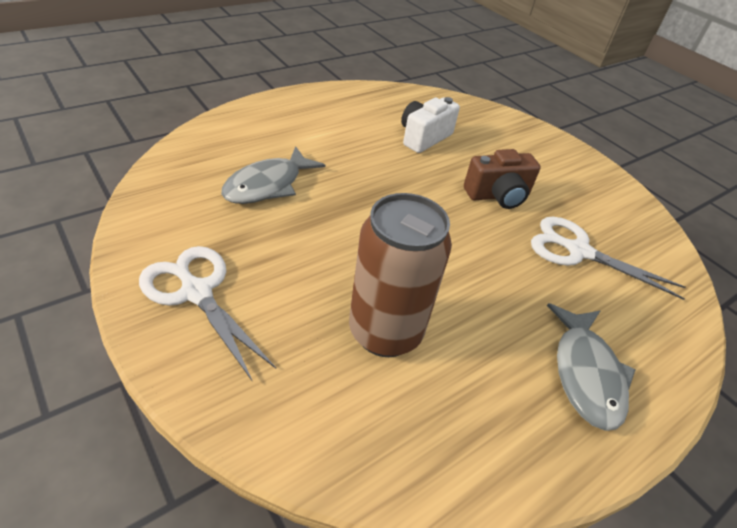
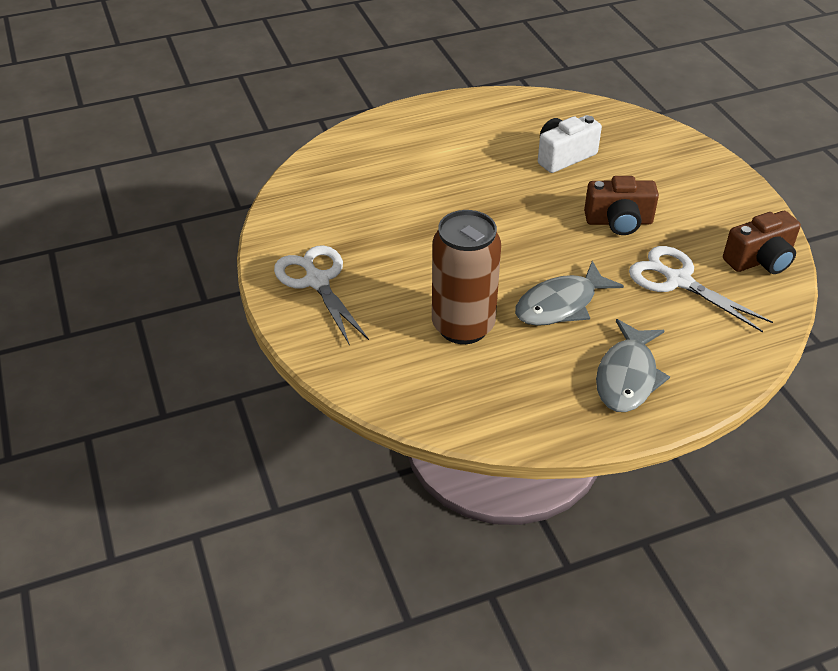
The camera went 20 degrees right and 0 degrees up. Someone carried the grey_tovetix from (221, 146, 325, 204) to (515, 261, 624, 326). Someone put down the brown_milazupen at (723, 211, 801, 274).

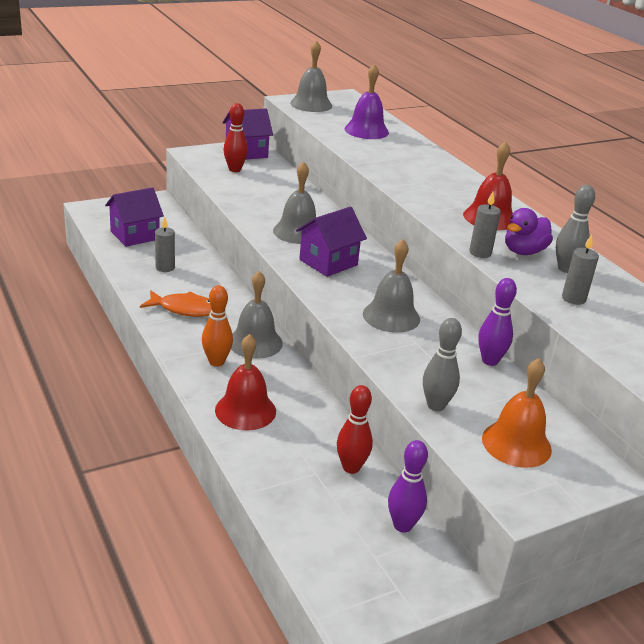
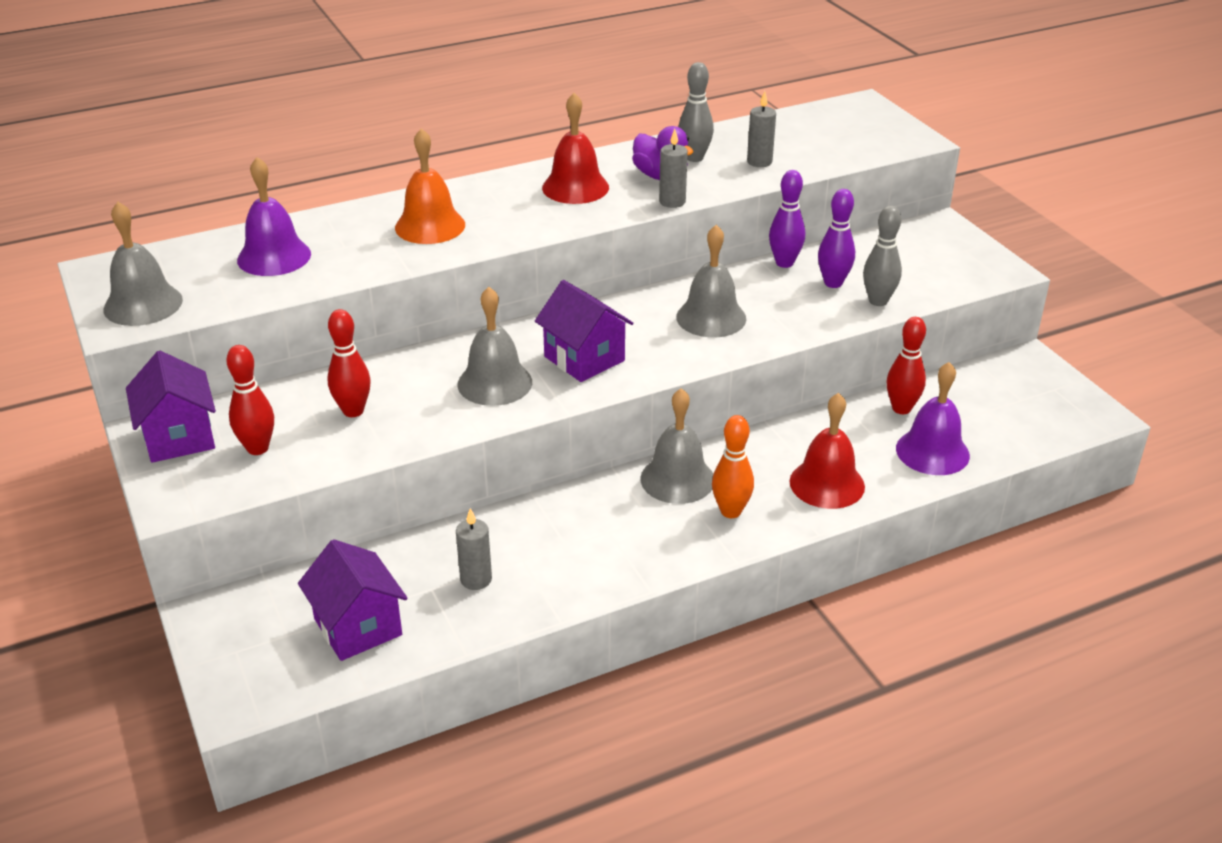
The camera went 85 degrees left and 5 degrees up. Someone took away the orange_tovetix at (140, 290, 211, 317). Someone carried the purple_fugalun from (388, 440, 428, 533) to (818, 189, 855, 288). Someone carried the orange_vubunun from (482, 358, 552, 468) to (395, 128, 465, 244). Someone put down the red_fugalun at (327, 309, 371, 417). Someone put down the purple_vubunun at (896, 362, 970, 475).

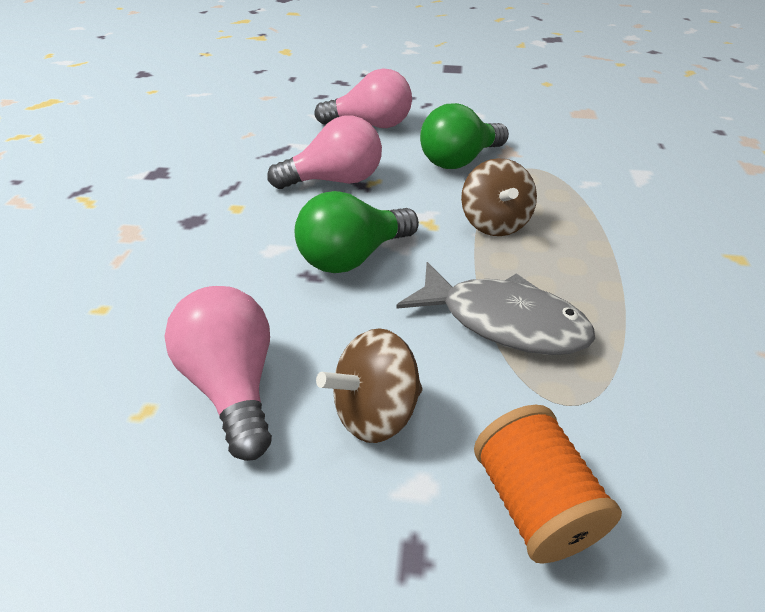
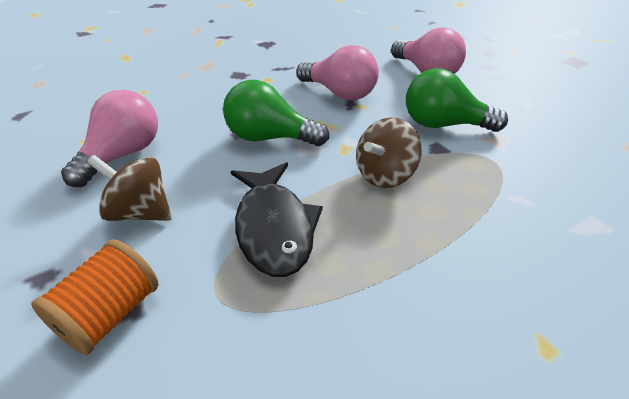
The camera went 50 degrees right and 0 degrees up. Someone repainted the grey_tovetix at (397, 262, 595, 355), which became the black_tovetix at (230, 162, 323, 277).

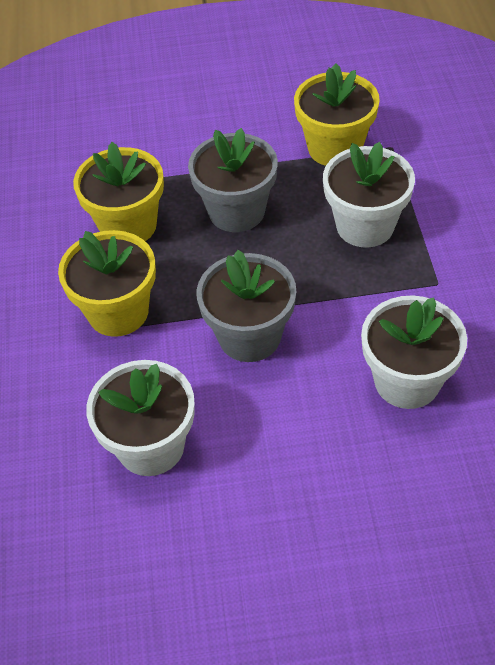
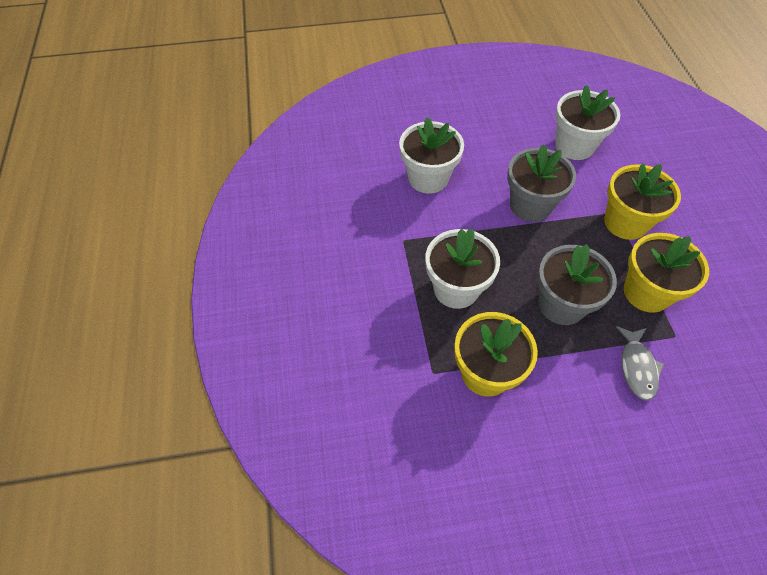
The camera went 175 degrees right and 5 degrees up. Someone put down the grey_tovetix at (616, 326, 664, 401).

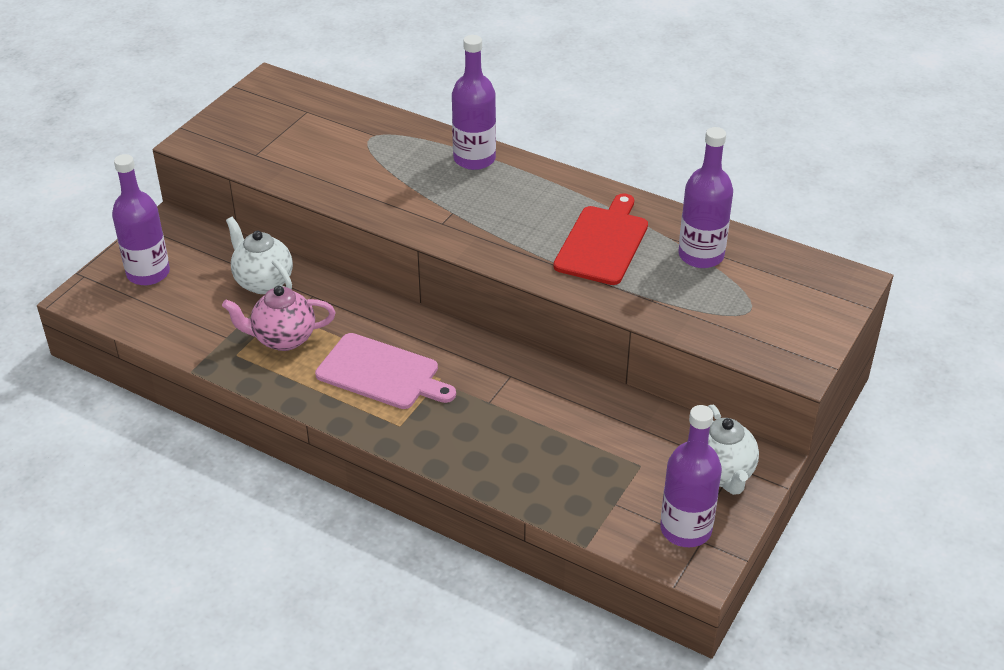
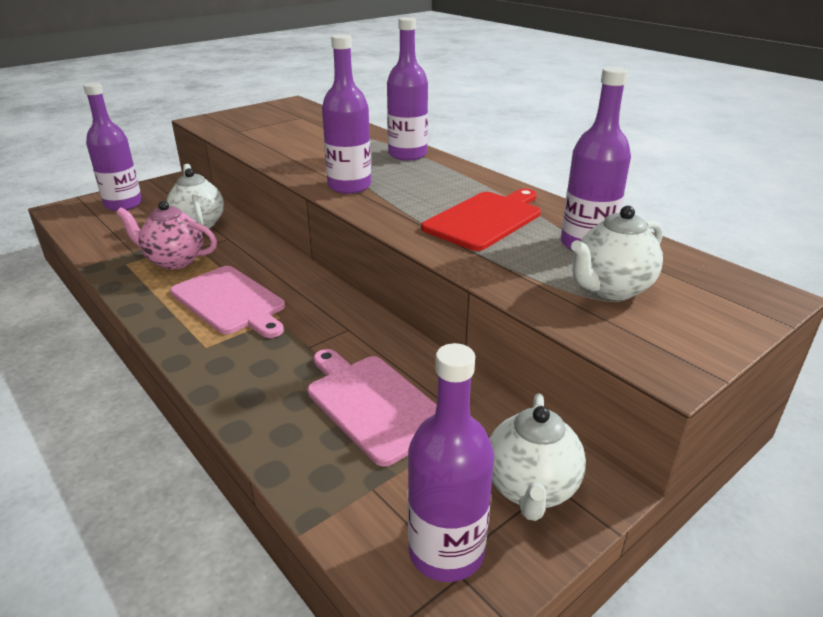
The camera went 20 degrees right and 10 degrees down. Someone put down the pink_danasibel at (308, 349, 437, 466). Someone put down the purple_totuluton at (322, 34, 371, 194). Someone put down the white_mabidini at (571, 206, 663, 300).

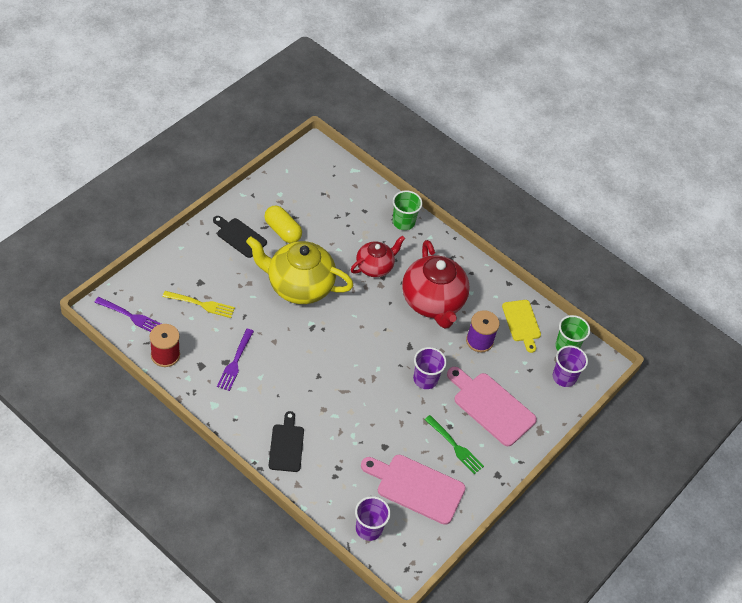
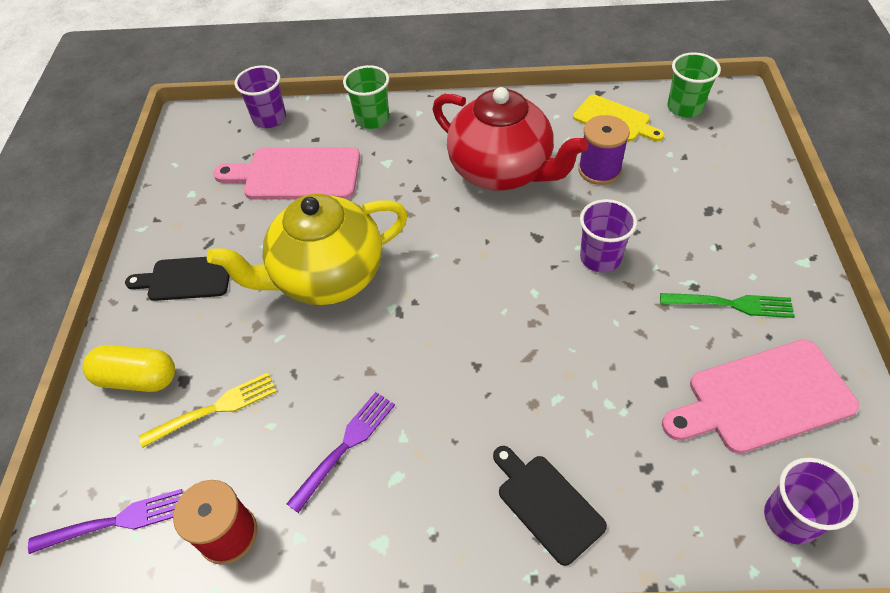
The camera went 30 degrees left and 0 degrees up. Someone rotated the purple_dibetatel at (217, 329, 254, 391) by 120 degrees counterclockwise. Someone carried the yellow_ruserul from (264, 205, 302, 243) to (83, 345, 175, 392). Someone took away the red_mabidini at (351, 236, 405, 277). Someone carried the pink_danasibel from (447, 367, 537, 446) to (213, 147, 360, 200). Someone carried the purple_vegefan from (553, 346, 588, 387) to (235, 65, 286, 128).

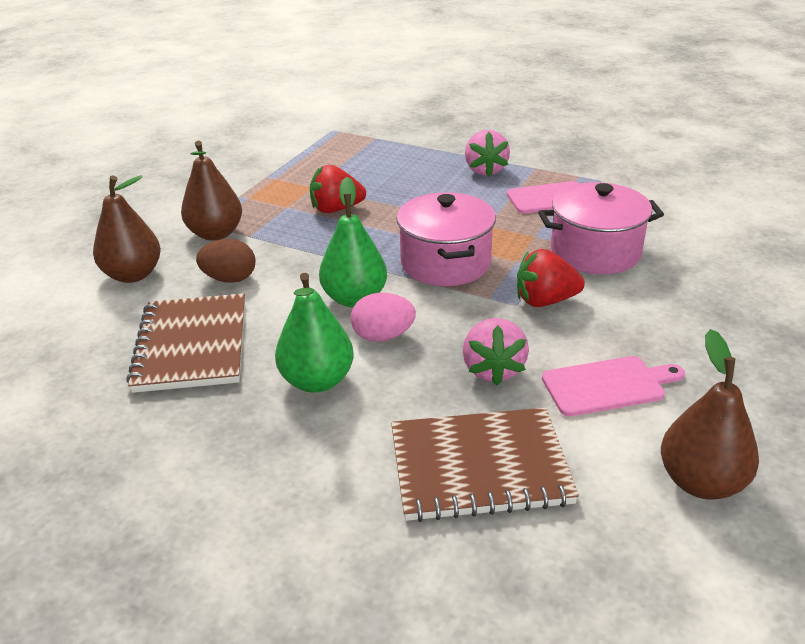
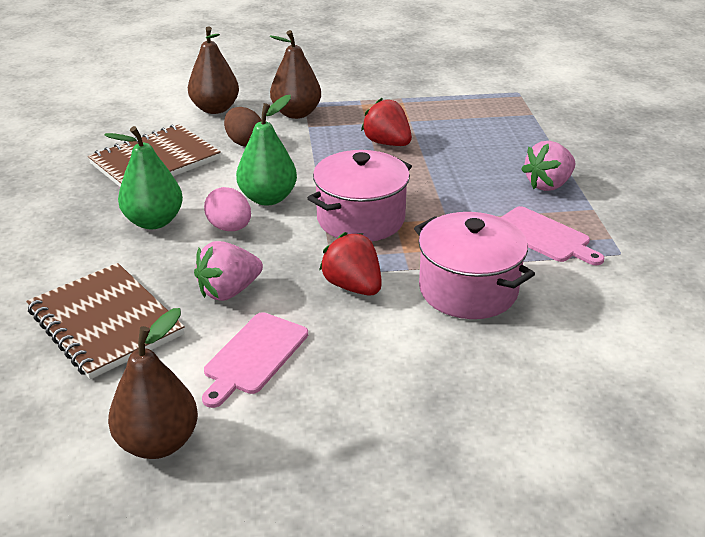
The camera went 55 degrees right and 0 degrees up. Someone rotated the pink_danasibel at (542, 356, 685, 417) by 75 degrees clockwise.

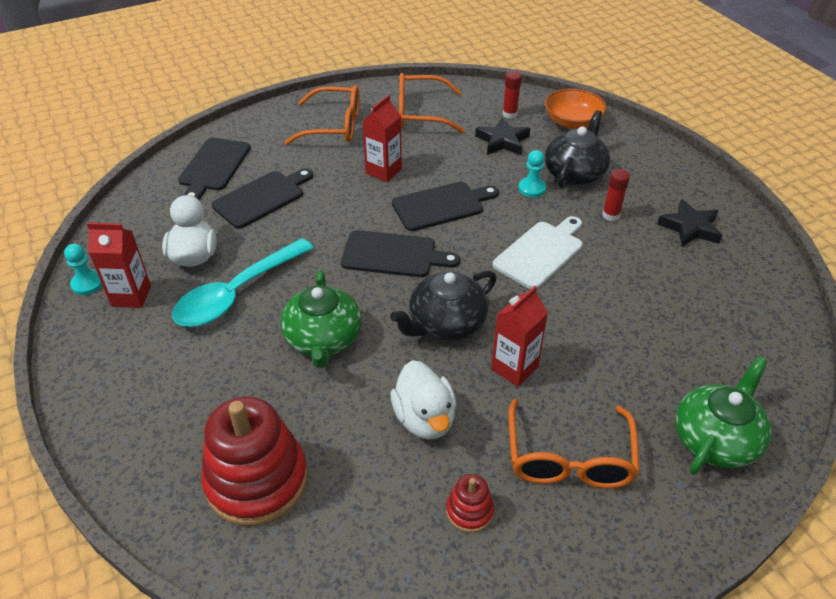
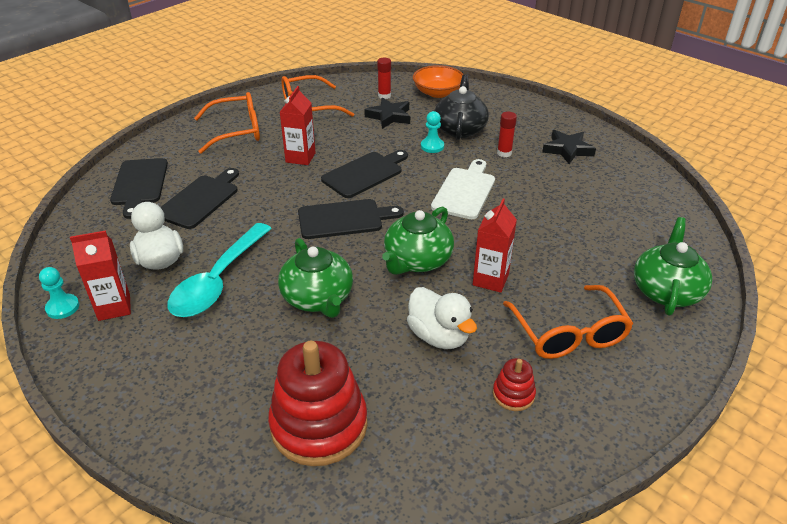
The camera went 20 degrees left and 5 degrees down. Someone repainted the black_mabidini at (390, 270, 497, 341), which became the green_mabidini at (382, 206, 454, 275).

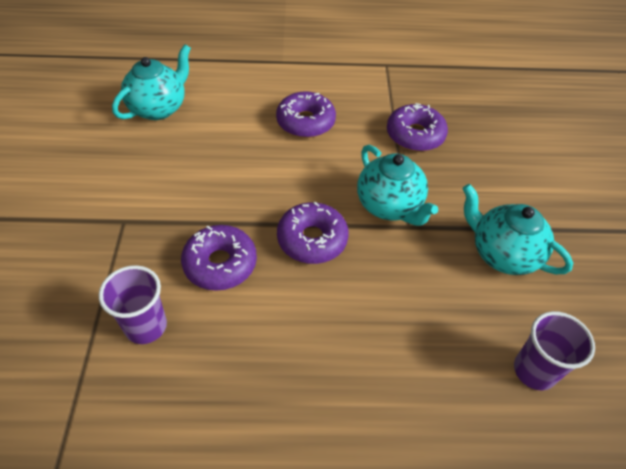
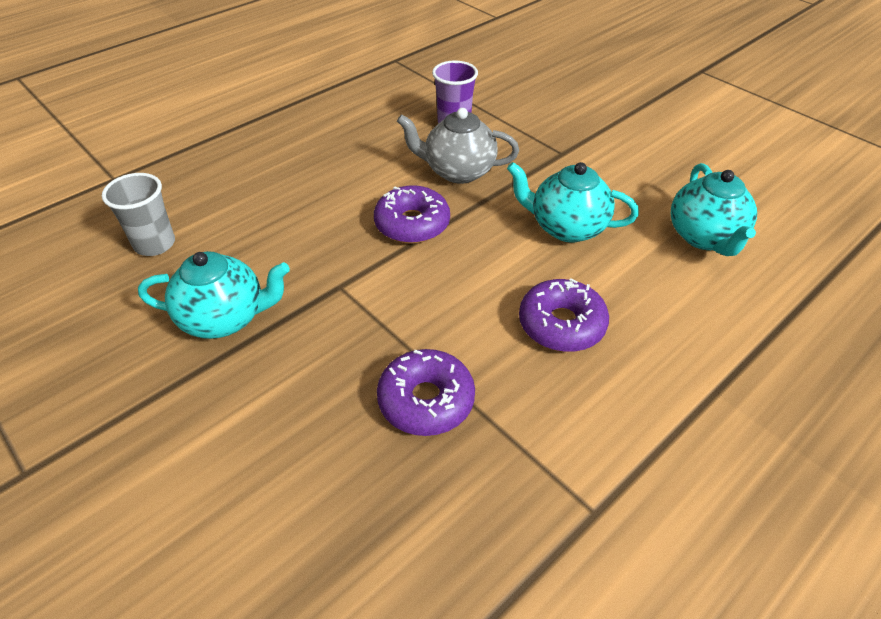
The camera went 140 degrees right and 5 degrees down. Someone swapped the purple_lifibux at (181, 225, 257, 291) for the grey_mabidini at (397, 108, 519, 184). Someone carried the turquoise_mabidini from (357, 145, 438, 226) to (507, 162, 639, 243). Someone repainted the purple_vegefan at (514, 311, 595, 390), which became the grey_vegefan at (102, 173, 175, 256).

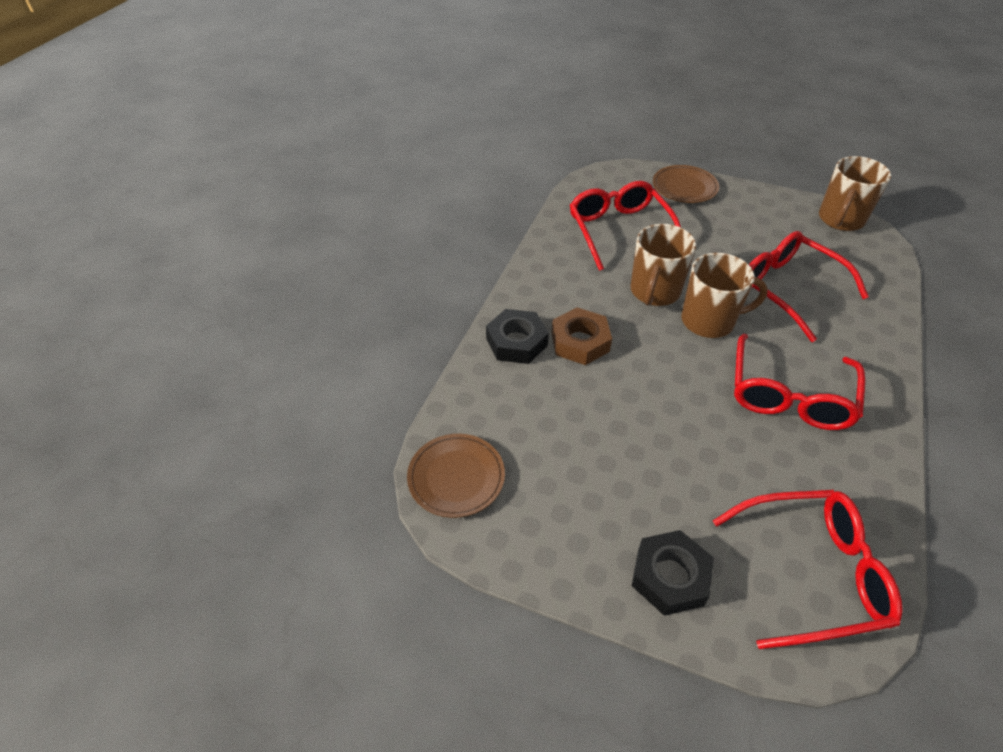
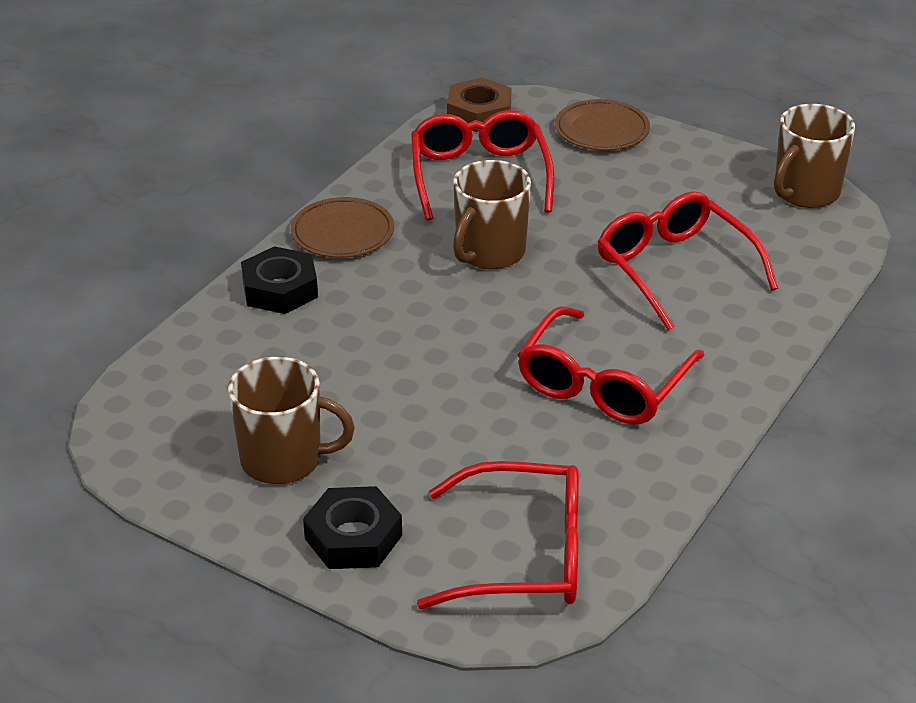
The camera went 10 degrees right and 10 degrees down. Someone carried the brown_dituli from (407, 434, 505, 518) to (290, 197, 394, 258). Someone carried the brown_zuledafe from (552, 307, 612, 365) to (447, 77, 511, 132). Someone carried the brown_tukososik from (681, 253, 768, 338) to (228, 357, 355, 484).

